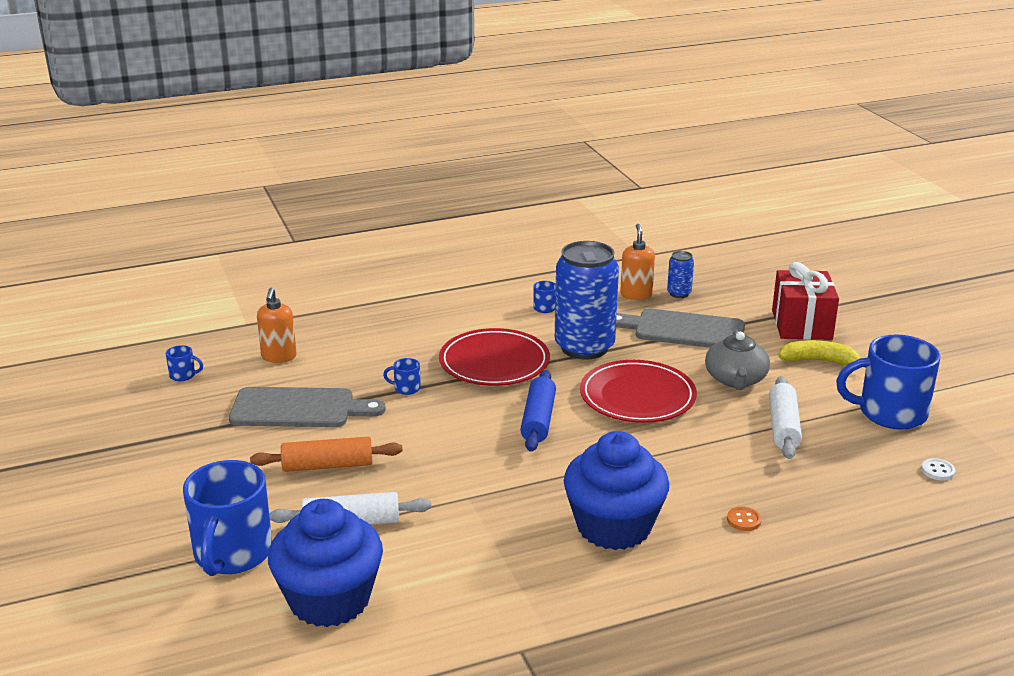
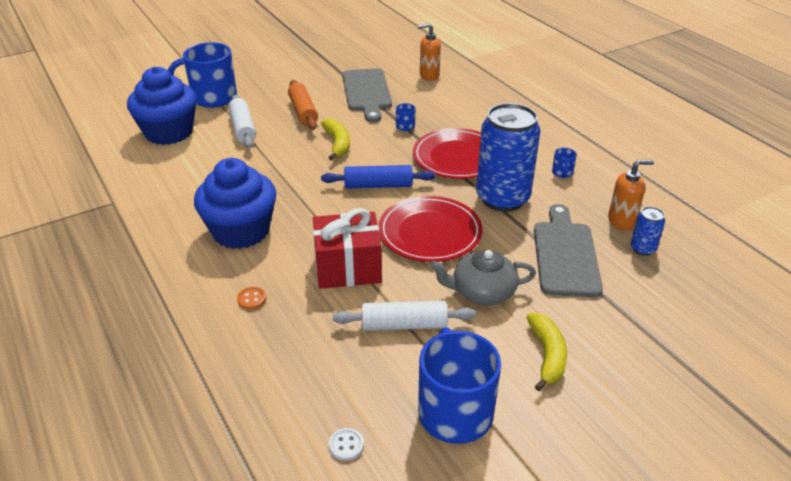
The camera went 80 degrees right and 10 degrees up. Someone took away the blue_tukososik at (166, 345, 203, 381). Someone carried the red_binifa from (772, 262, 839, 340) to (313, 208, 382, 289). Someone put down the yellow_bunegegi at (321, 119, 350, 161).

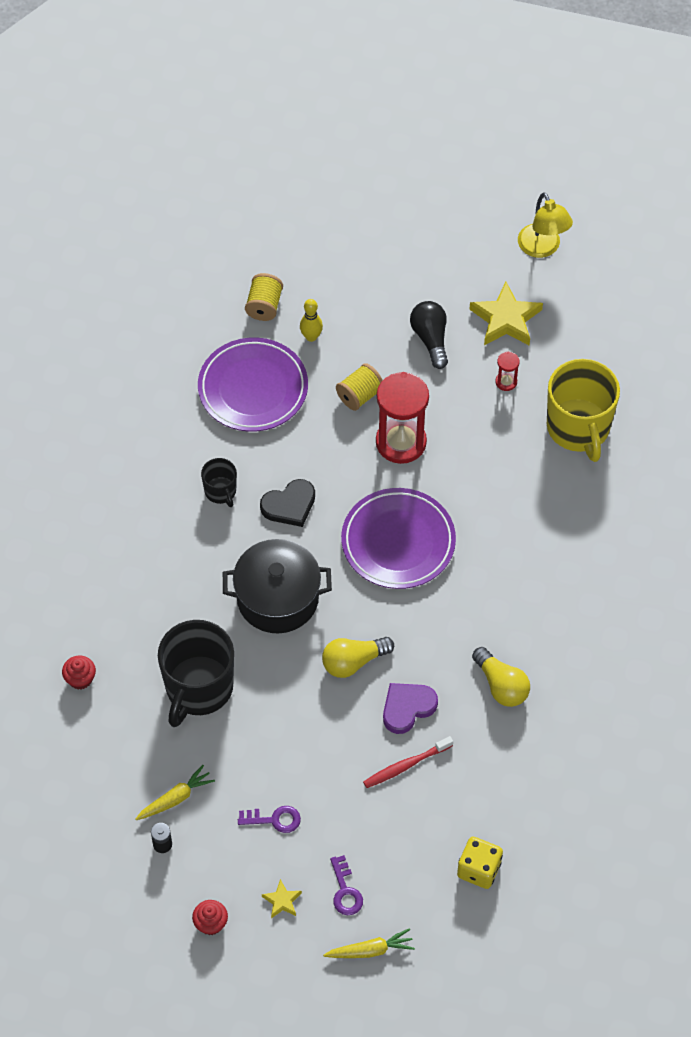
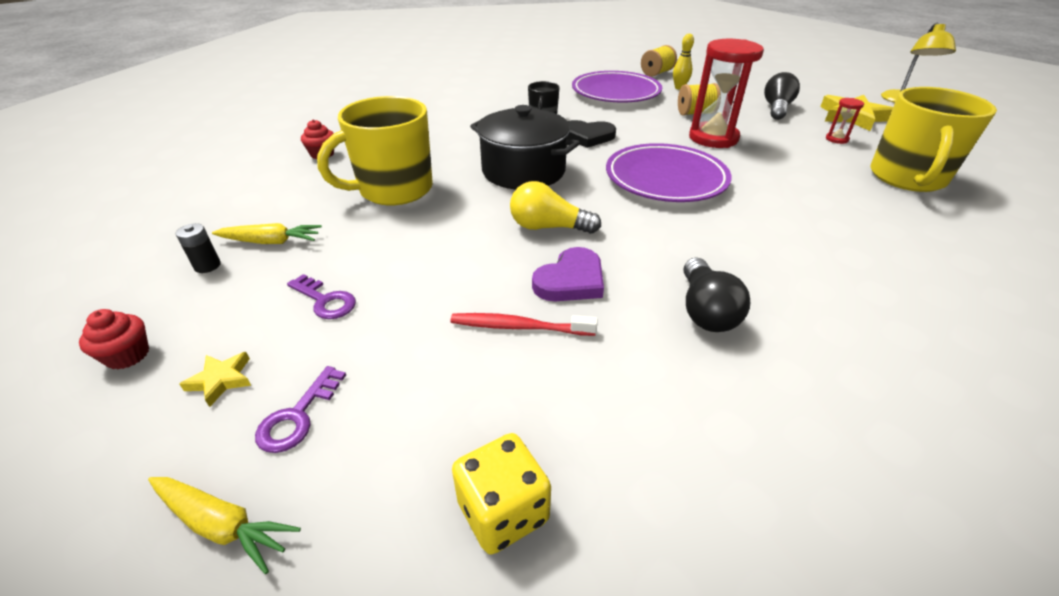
The camera went 35 degrees right and 20 degrees down. Someone repainted the black_tukososik at (158, 620, 234, 727), which became the yellow_tukososik at (317, 96, 433, 205). Someone rotated the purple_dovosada at (383, 683, 438, 734) by 135 degrees clockwise. Someone repainted the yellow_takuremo at (472, 647, 530, 707), which became the black_takuremo at (683, 257, 750, 332).

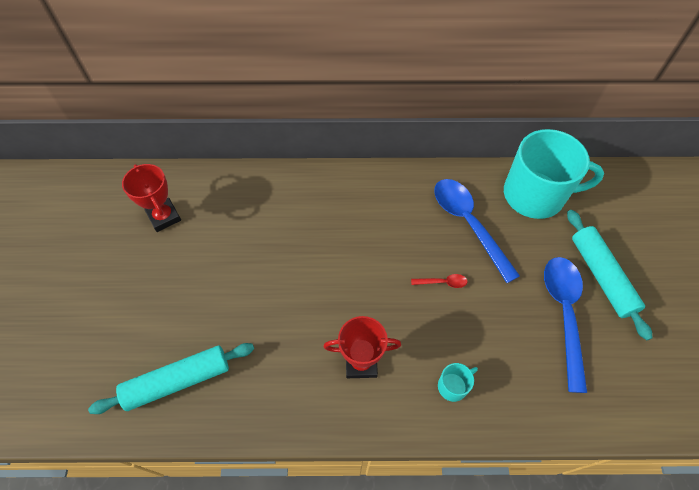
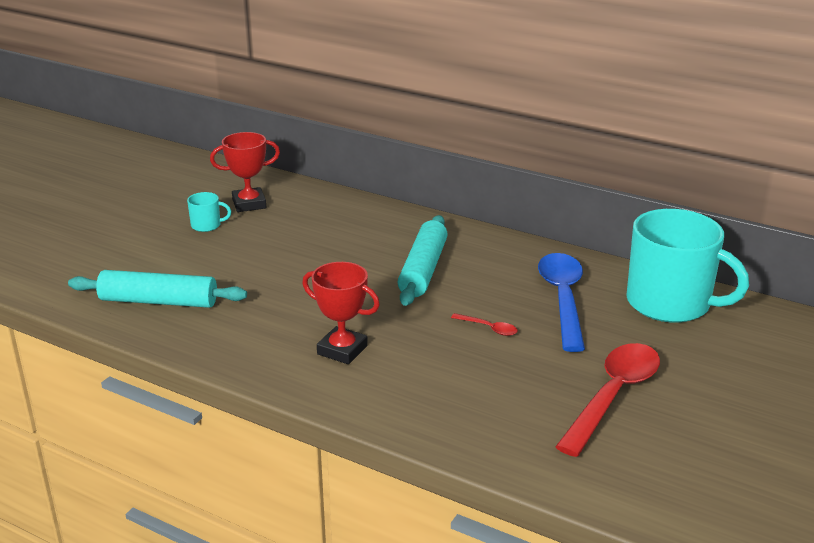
The camera went 30 degrees right and 30 degrees down. Someone rotated the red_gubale at (122, 164, 181, 232) by 75 degrees clockwise. Someone carried the turquoise_tukososik from (438, 363, 478, 402) to (187, 192, 231, 232). Someone repainted the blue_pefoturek at (544, 257, 587, 393), which became the red_pefoturek at (555, 343, 660, 457). Someone carried the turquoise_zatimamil from (567, 210, 653, 340) to (397, 215, 448, 306).

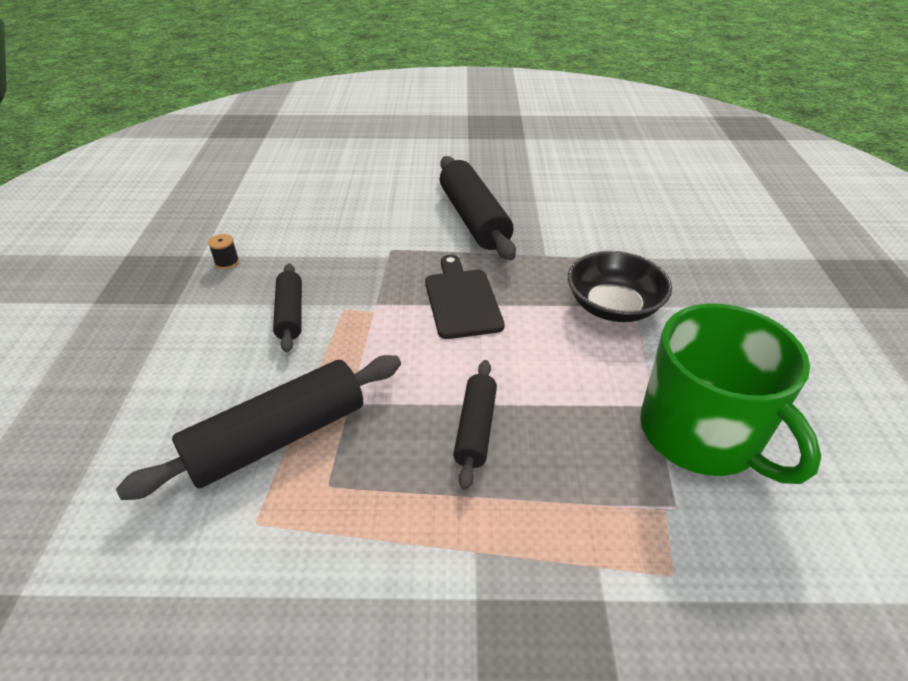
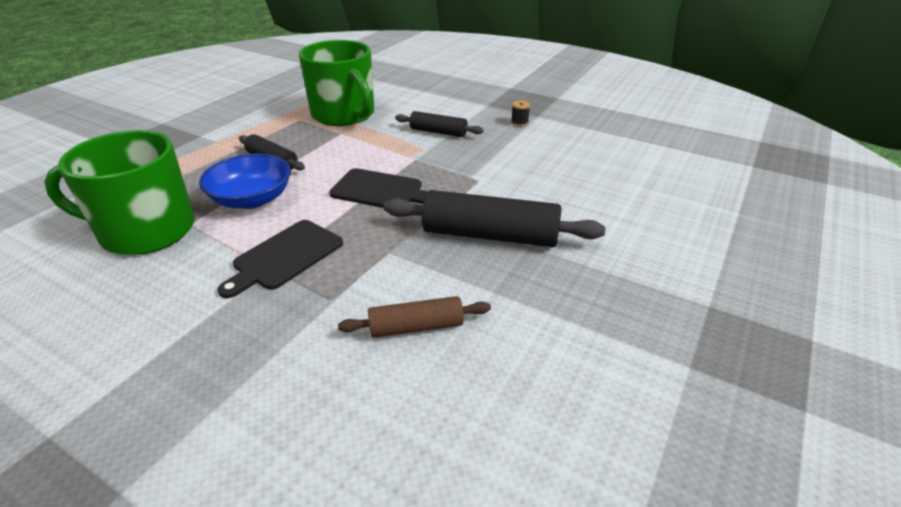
The camera went 120 degrees right and 5 degrees down. Someone swapped the black_zatimamil at (116, 355, 401, 500) for the green_tukososik at (299, 40, 374, 126). Someone swapped the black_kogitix at (568, 251, 672, 322) for the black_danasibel at (218, 220, 343, 298). Someone put down the blue_kogitix at (199, 154, 291, 209). Someone put down the brown_zatimamil at (338, 296, 491, 338).

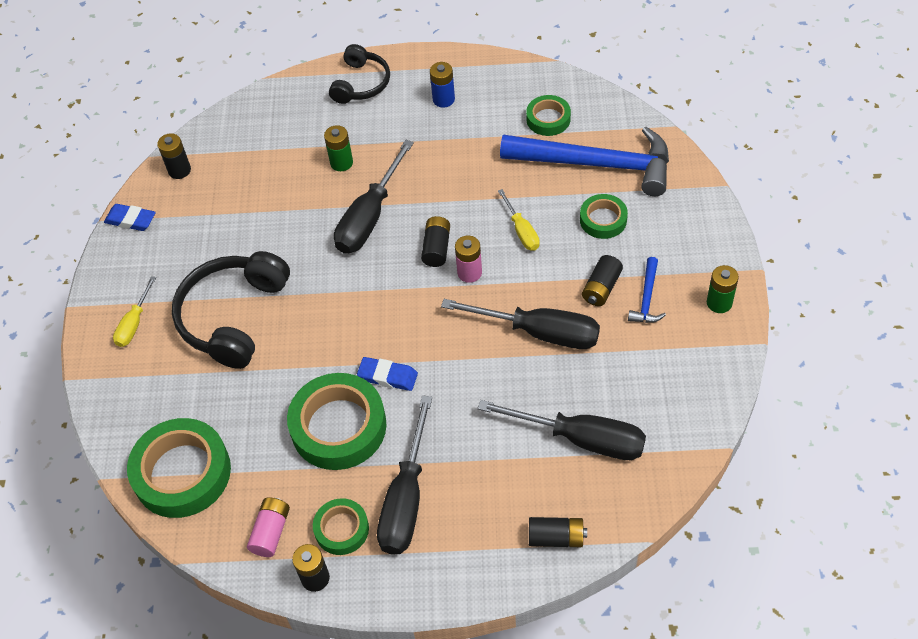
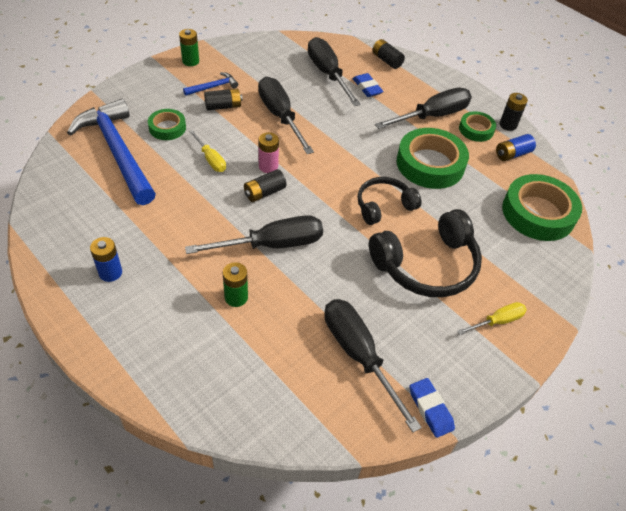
The camera went 140 degrees left and 5 degrees down. Someone took away the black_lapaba at (157, 133, 191, 179). Someone repainted the pink_lapaba at (247, 497, 290, 557), which became the blue_lapaba at (496, 134, 536, 161). Someone carried the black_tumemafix from (329, 44, 390, 104) to (357, 177, 421, 225). Someone carried the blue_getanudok from (357, 357, 418, 391) to (353, 73, 384, 97). Someone rotated the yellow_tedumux at (498, 189, 540, 251) by 120 degrees clockwise. Someone took away the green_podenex at (526, 95, 571, 136). Someone put down the black_tedumux at (324, 299, 422, 432).

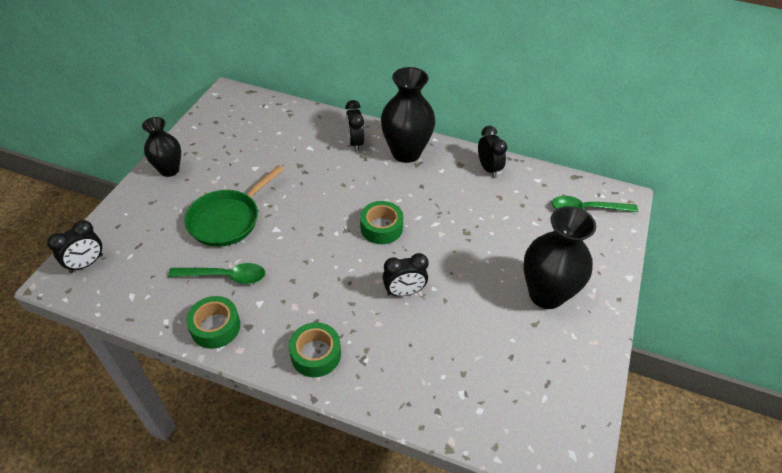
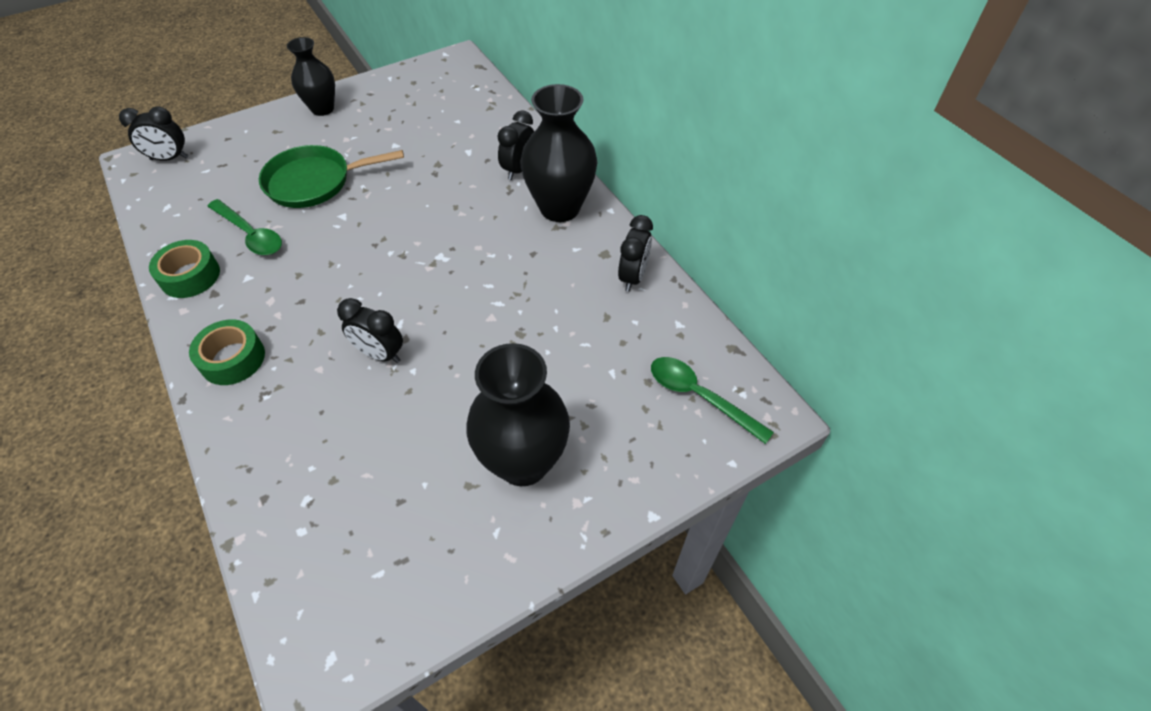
The camera went 40 degrees right and 5 degrees up. Someone took away the green_podenex at (360, 201, 403, 244).

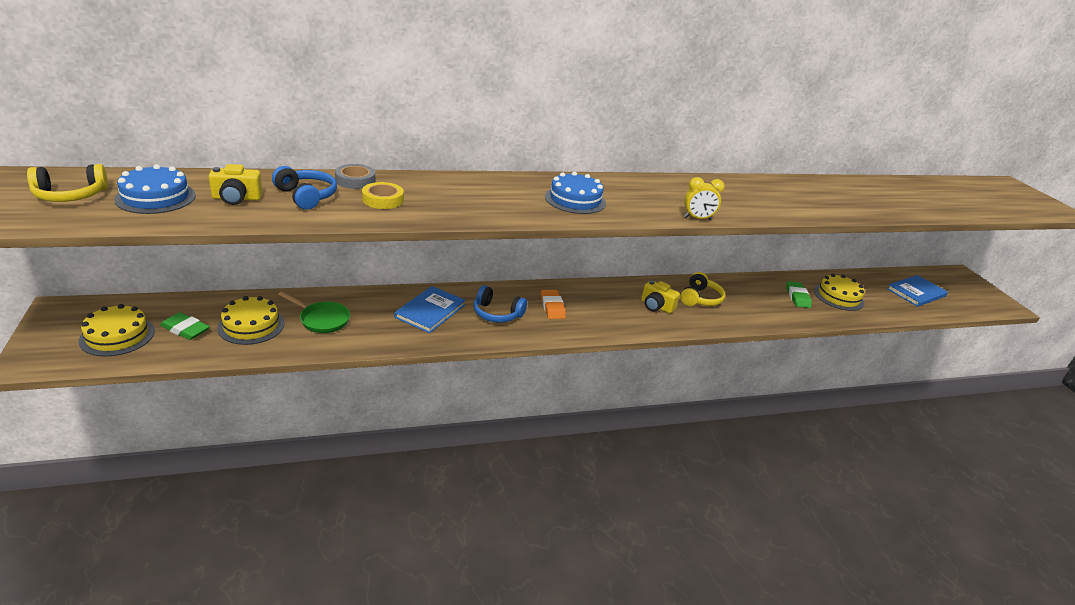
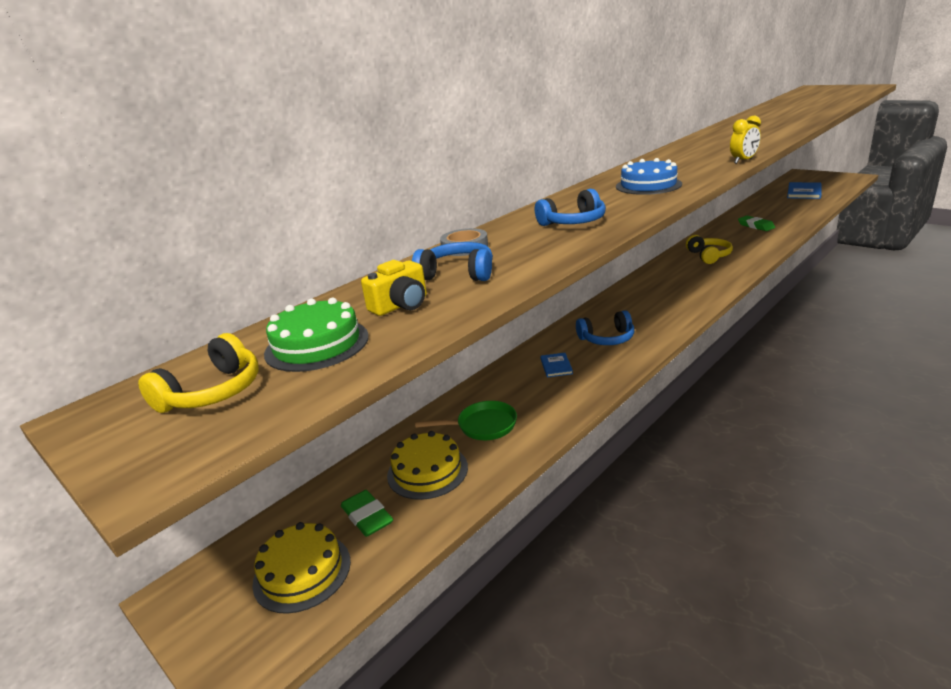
The camera went 25 degrees left and 5 degrees down. Someone repainted the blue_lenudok at (114, 164, 196, 214), which became the green_lenudok at (264, 297, 369, 372). Someone rotated the green_getanudok at (160, 312, 210, 340) by 60 degrees clockwise. Someone took away the yellow_podenex at (362, 182, 404, 209). Someone scaled the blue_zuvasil at (394, 286, 466, 333) by 0.53. Someone took away the orange_getanudok at (541, 290, 566, 319). Someone took away the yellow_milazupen at (641, 280, 680, 314). Someone took away the yellow_lenudok at (814, 274, 865, 311). Someone put down the blue_tumemafix at (535, 189, 606, 226).

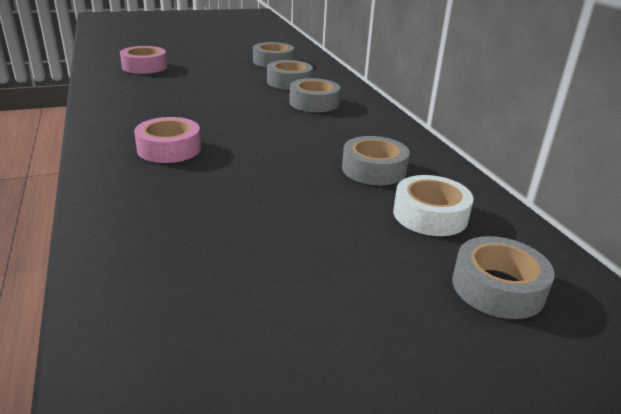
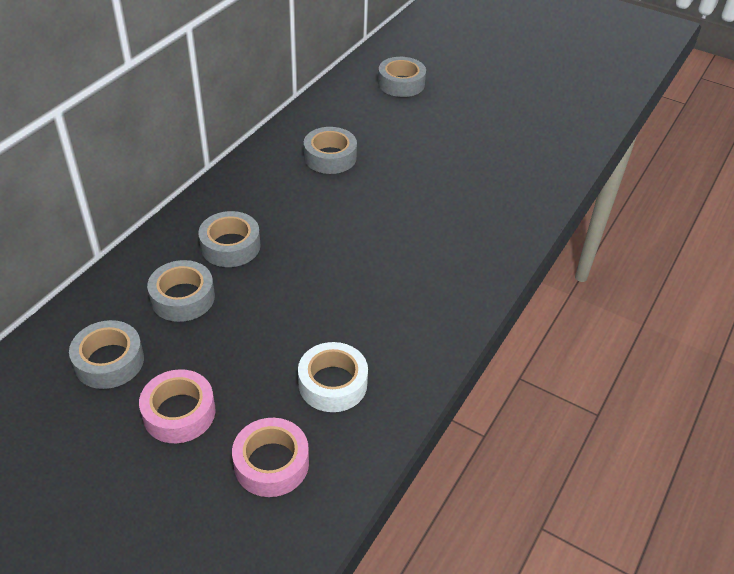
The camera went 130 degrees left and 15 degrees up. Someone carried the pink_podenex from (134, 117, 201, 163) to (139, 369, 216, 443). Someone carried the white_podenex from (393, 175, 474, 236) to (298, 342, 368, 412).

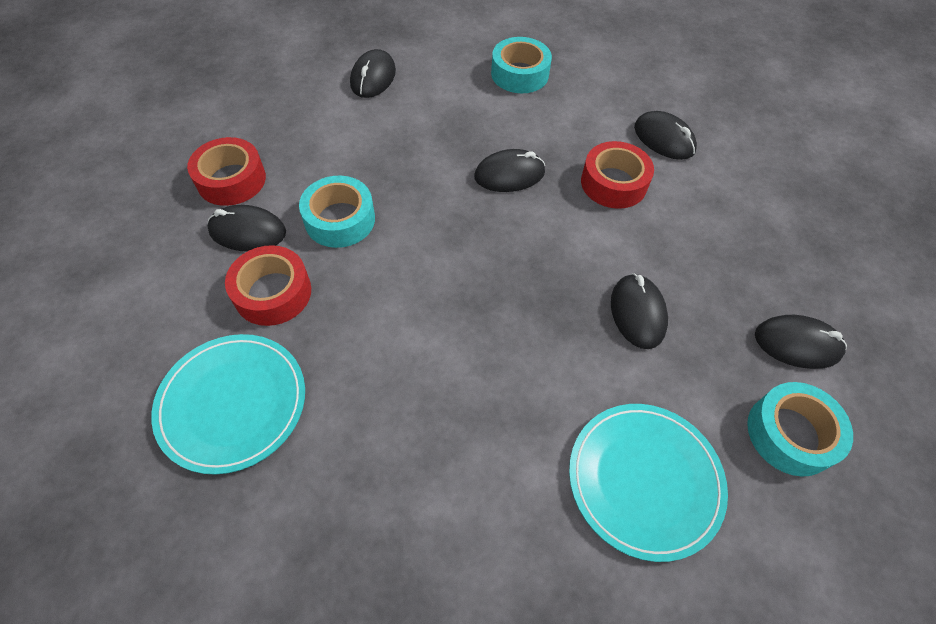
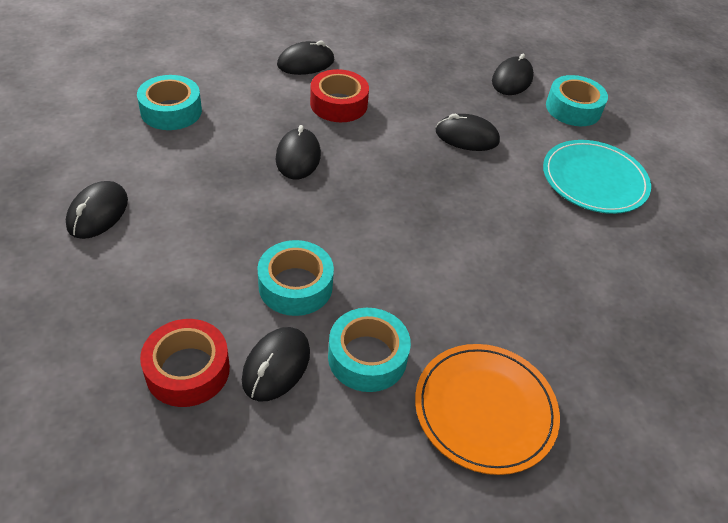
The camera went 75 degrees left and 10 degrees down. Someone repainted the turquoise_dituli at (151, 334, 305, 475), which became the orange_dituli at (415, 344, 560, 475). Someone repainted the red_podenex at (225, 245, 311, 326), which became the turquoise_podenex at (328, 308, 411, 392). Someone rotated the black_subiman at (350, 49, 396, 98) by 75 degrees clockwise.

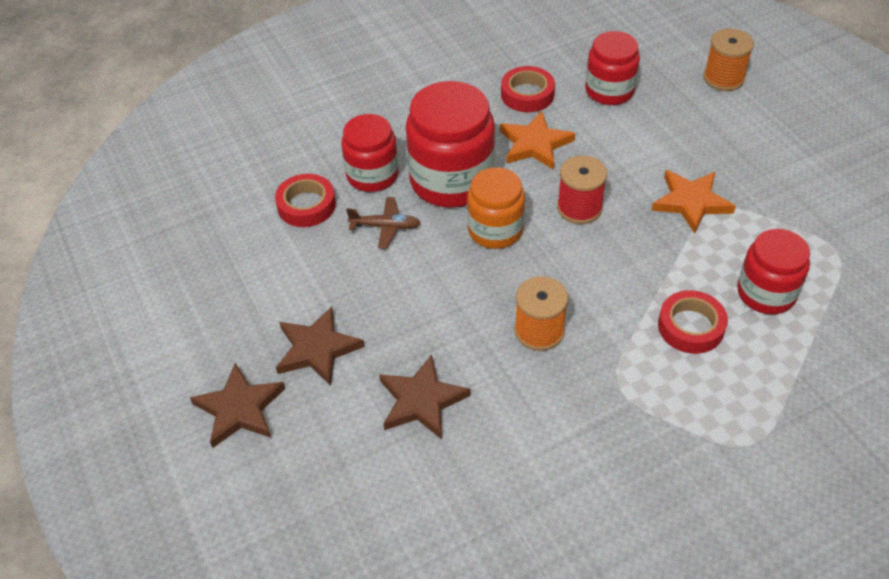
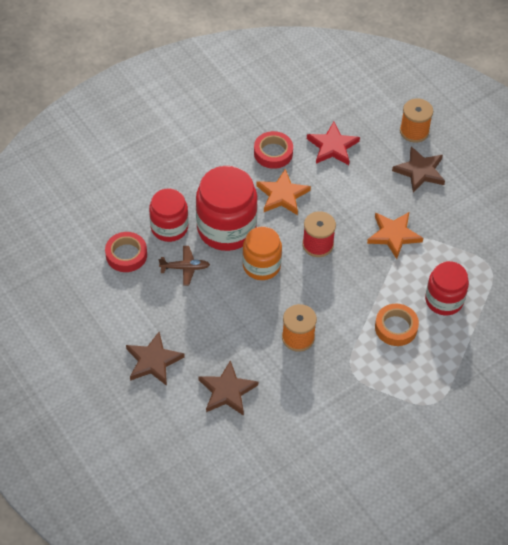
The camera went 10 degrees left and 5 degrees up. Someone carried the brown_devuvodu from (190, 363, 285, 448) to (392, 146, 445, 192). Someone swapped the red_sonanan at (585, 31, 640, 105) for the red_devuvodu at (307, 122, 360, 165). Someone repainted the red_podenex at (658, 290, 728, 354), which became the orange_podenex at (375, 304, 419, 346).

